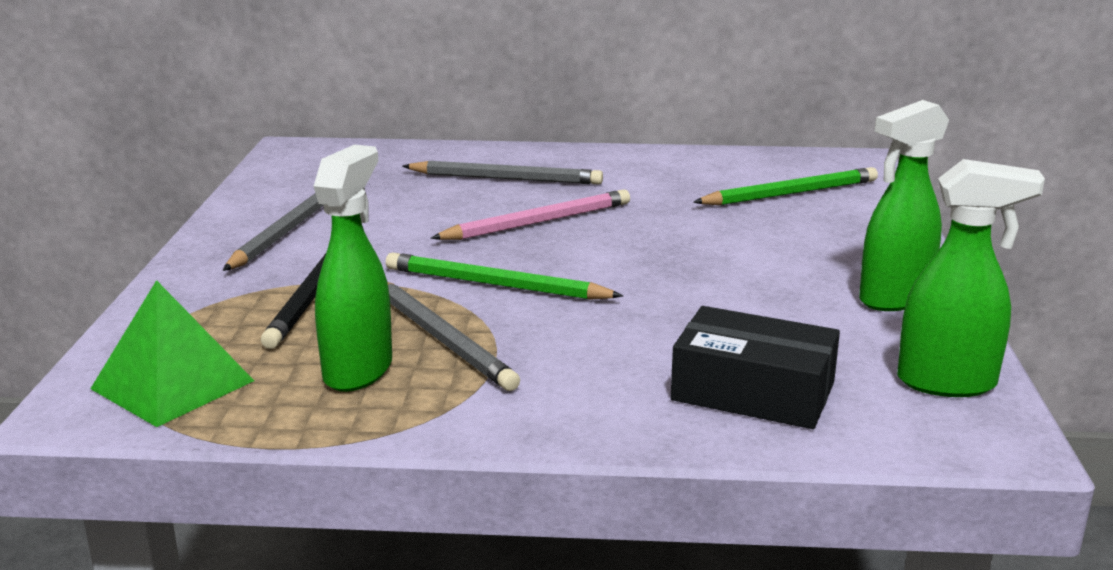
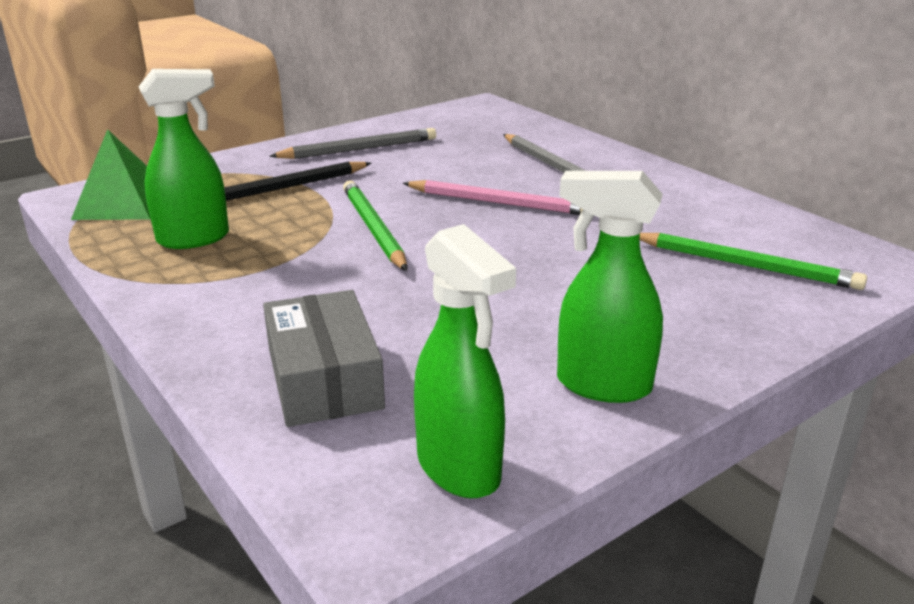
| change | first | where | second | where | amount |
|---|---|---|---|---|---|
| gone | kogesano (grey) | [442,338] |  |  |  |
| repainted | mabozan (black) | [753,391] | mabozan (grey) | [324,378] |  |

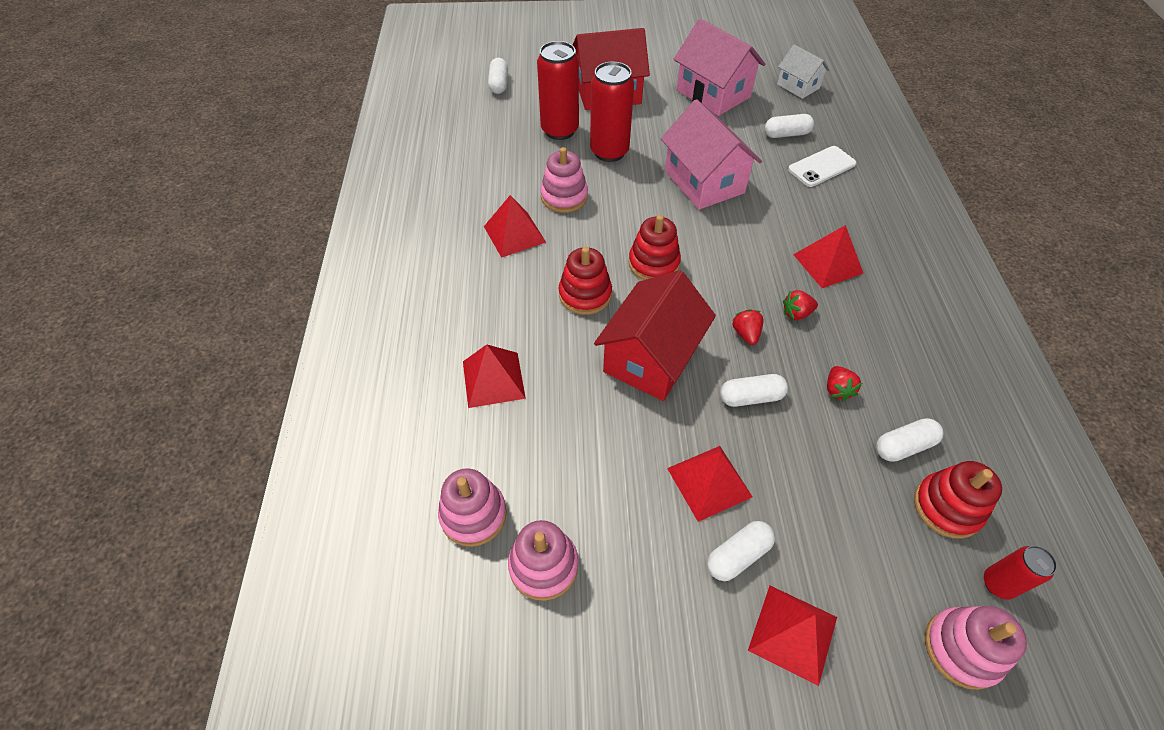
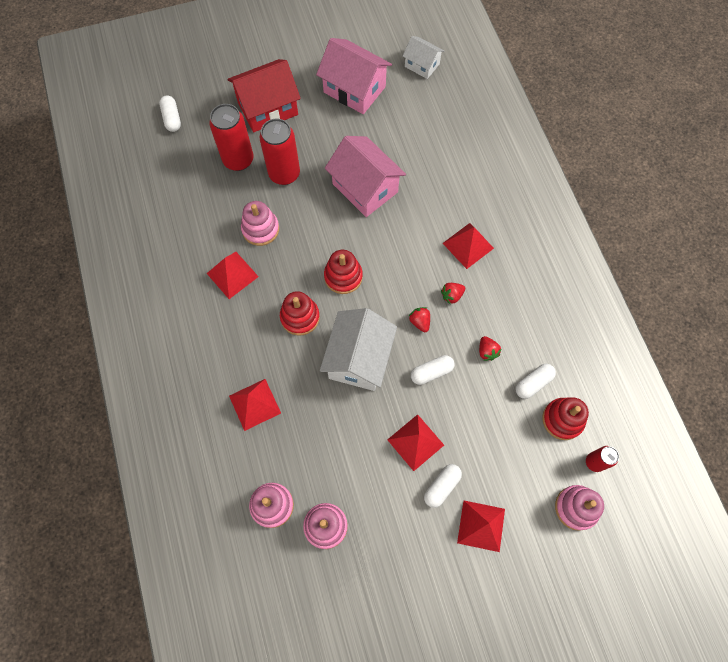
| change | first | where | second | where | amount |
|---|---|---|---|---|---|
| gone | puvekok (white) | [786,134] |  |  |  |
| gone | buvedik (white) | [821,167] |  |  |  |
| repainted | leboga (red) | [651,358] | leboga (white) | [359,358] |  |

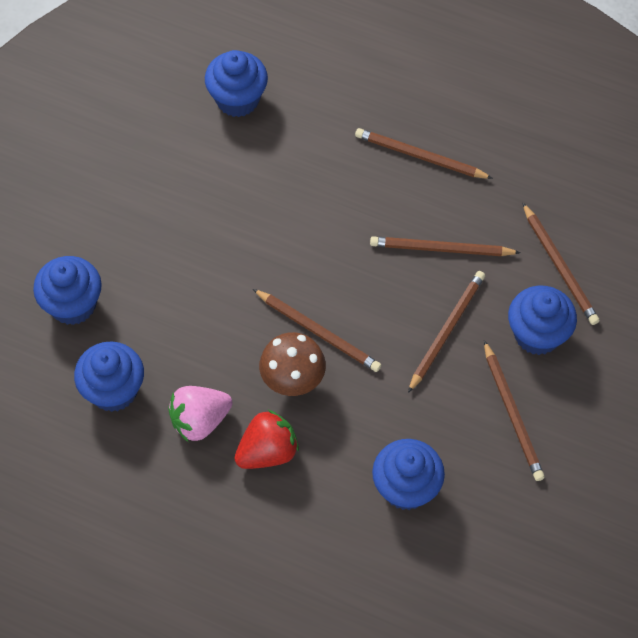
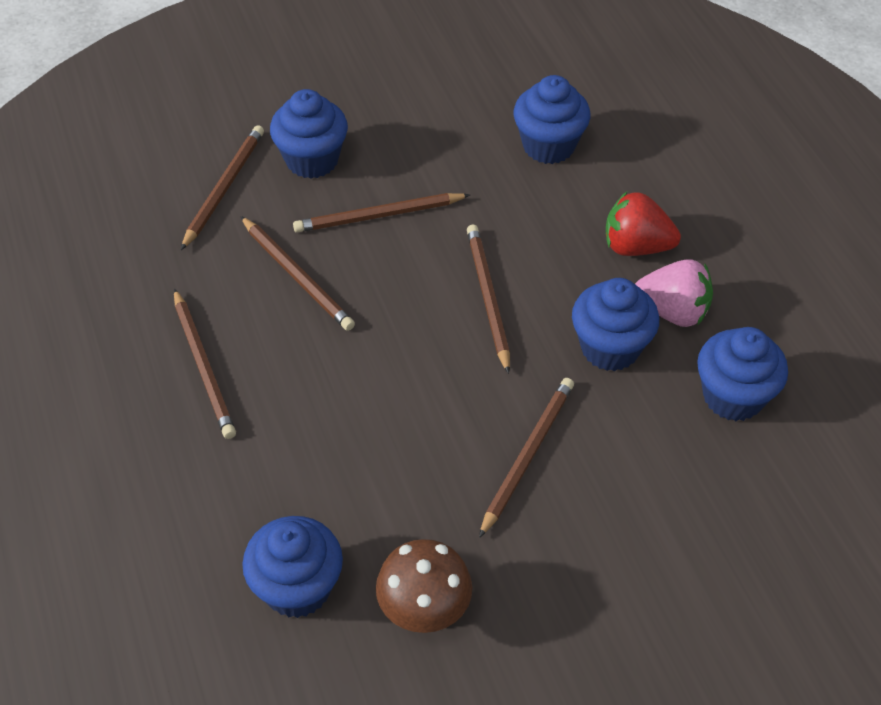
| change | first | where | second | where | amount |
|---|---|---|---|---|---|
| shifted | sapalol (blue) | [73,304] |  | [610,348] |  |
| shifted | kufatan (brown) | [293,381] |  | [424,612] |  |
| shifted | kogesano (brown) | [512,413] |  | [527,456] |  |

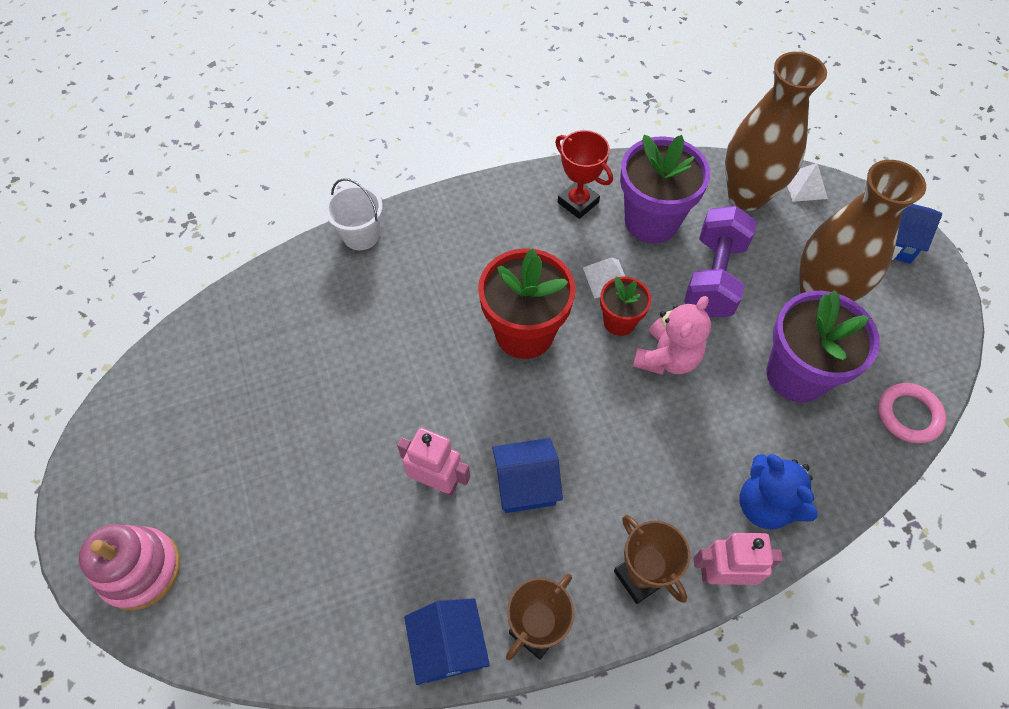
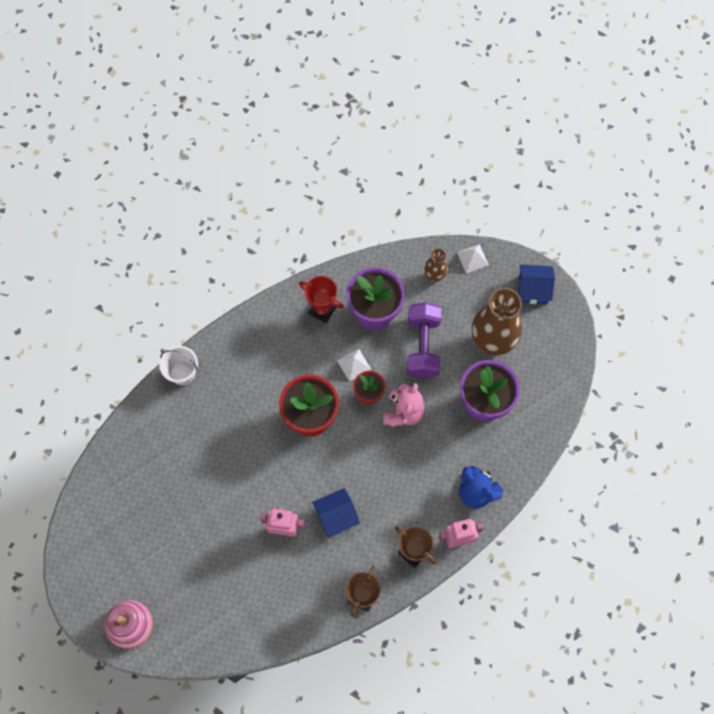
| change | first | where | second | where | amount |
|---|---|---|---|---|---|
| scaled | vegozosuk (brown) | [747,195] |  | [434,276] | x0.48 |
| gone | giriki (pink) | [908,415] |  |  |  |
| gone | leboga (blue) | [449,646] |  |  |  |

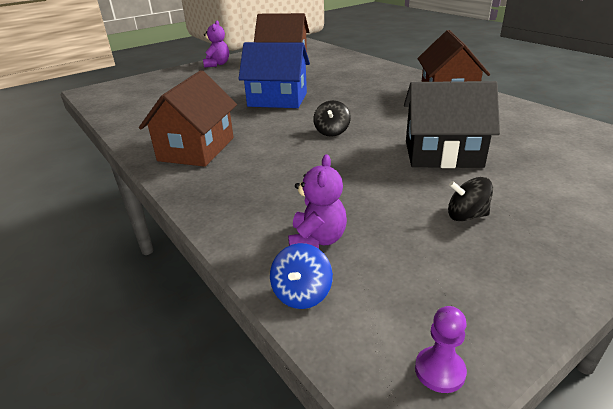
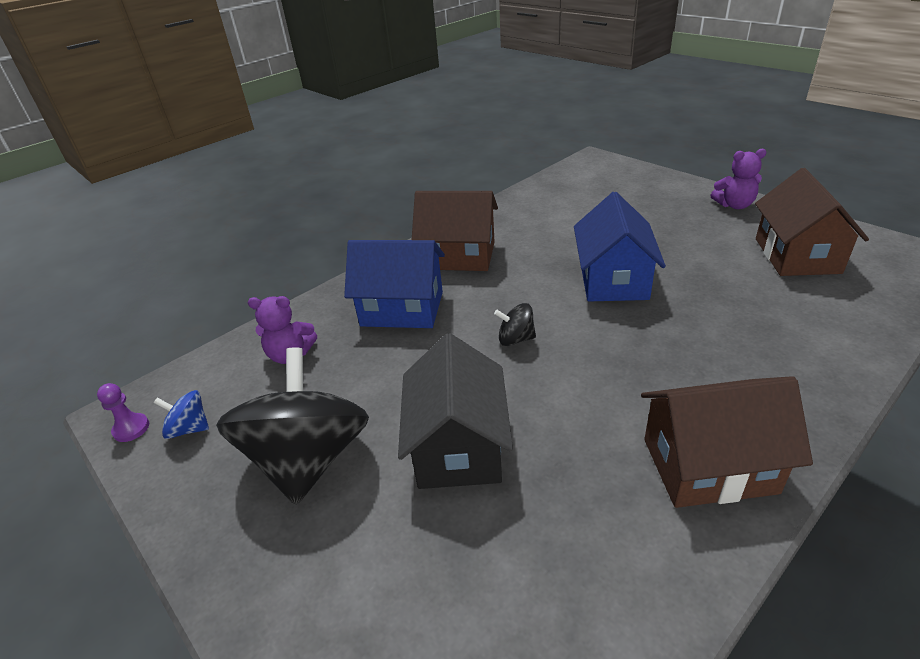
| change | first | where | second | where | amount |
|---|---|---|---|---|---|
| scaled | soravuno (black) | [466,216] |  | [308,459] | x2.38 |
| shifted | soravuno (blue) | [302,294] |  | [189,428] |  |
| new |  |  | leboga (blue) | [402,309] |  |

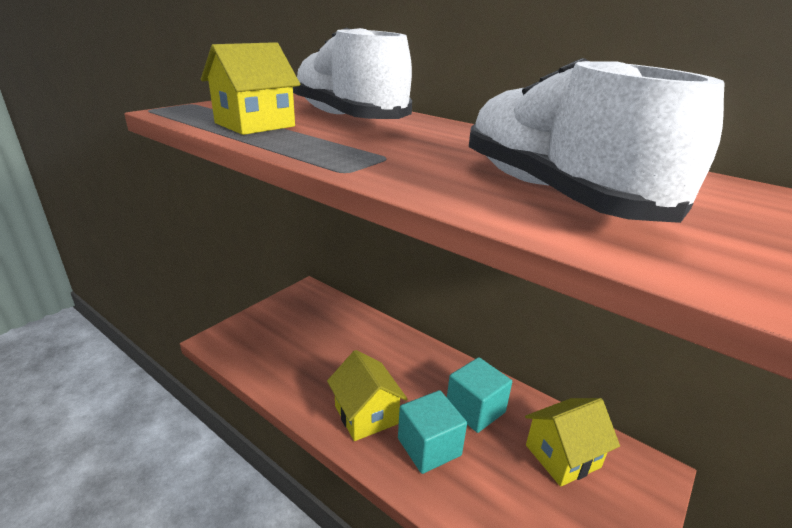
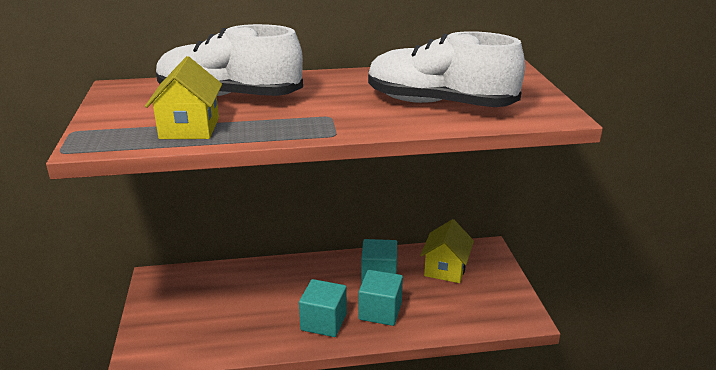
| change | first | where | second | where | amount |
|---|---|---|---|---|---|
| swapped | leboga (yellow) | [366,415] | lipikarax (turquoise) | [323,322] |  |

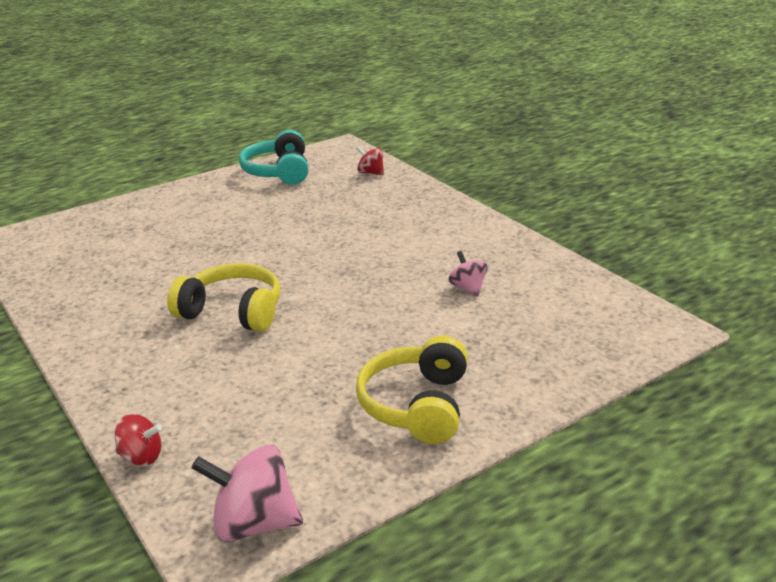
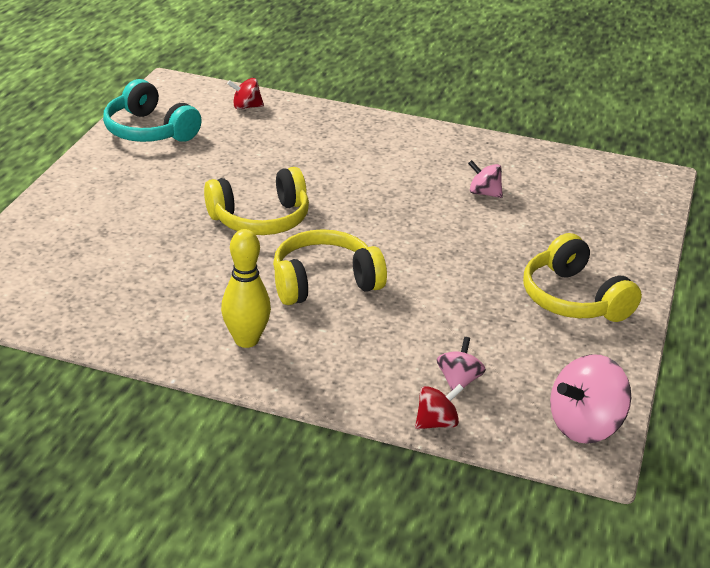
| change | first | where | second | where | amount |
|---|---|---|---|---|---|
| new |  |  | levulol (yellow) | [260,219] |  |
| new |  |  | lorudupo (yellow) | [246,340] |  |
| new |  |  | soravuno (pink) | [459,381] |  |

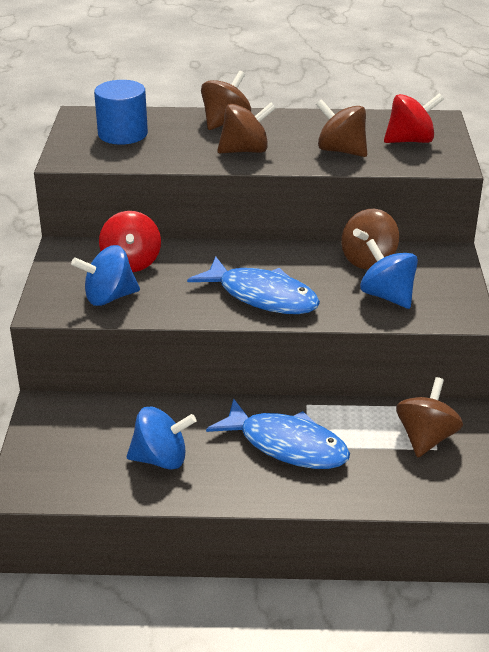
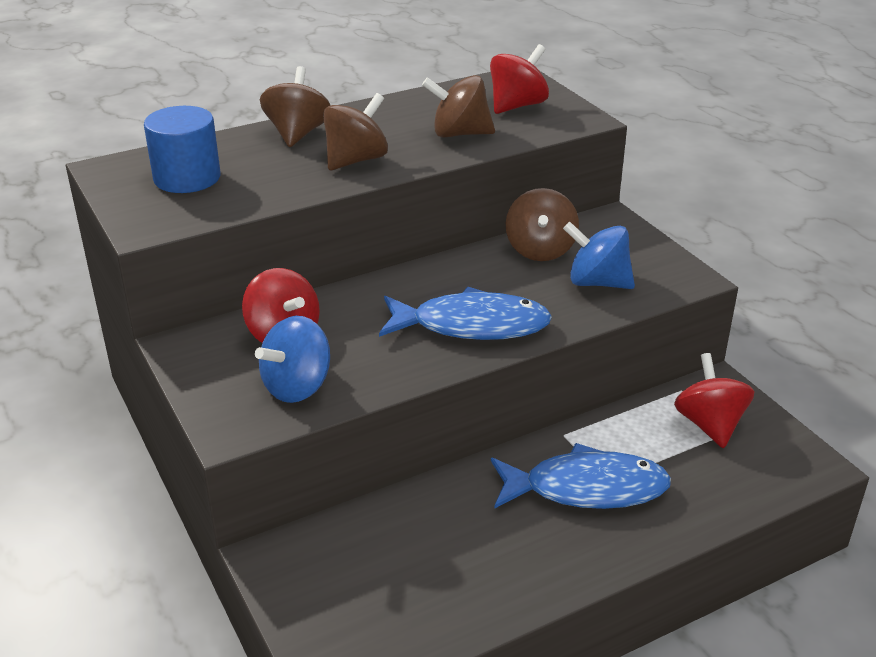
| change | first | where | second | where | amount |
|---|---|---|---|---|---|
| repainted | soravuno (brown) | [426,438] | soravuno (red) | [709,424] |  |
| gone | soravuno (blue) | [161,459] |  |  |  |

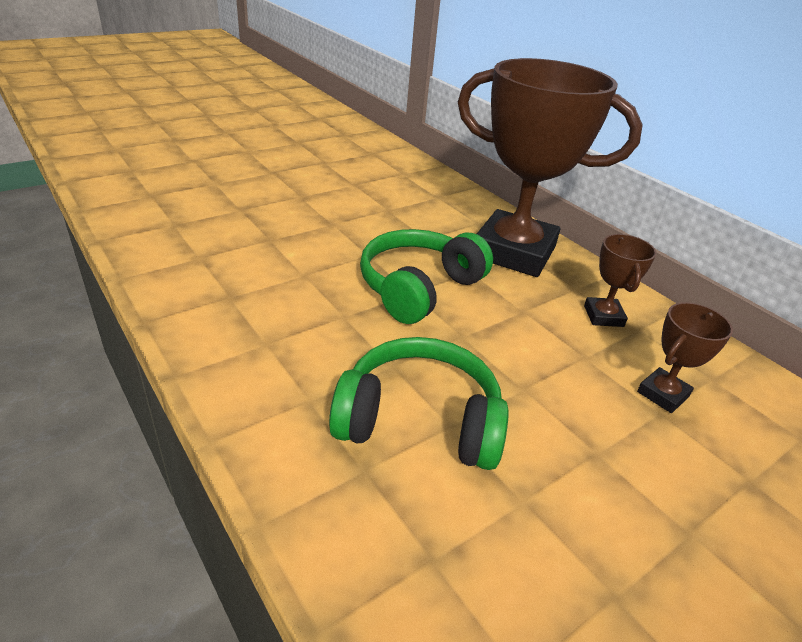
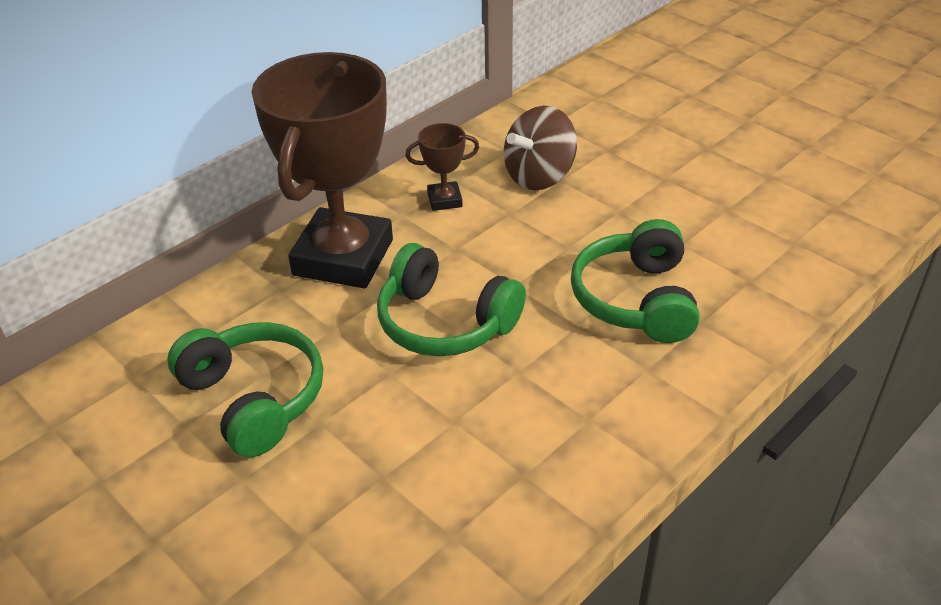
| change | first | where | second | where | amount |
|---|---|---|---|---|---|
| swapped | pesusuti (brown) | [662,394] | soravuno (brown) | [539,176] |  |
| new |  |  | levulol (green) | [254,398] |  |

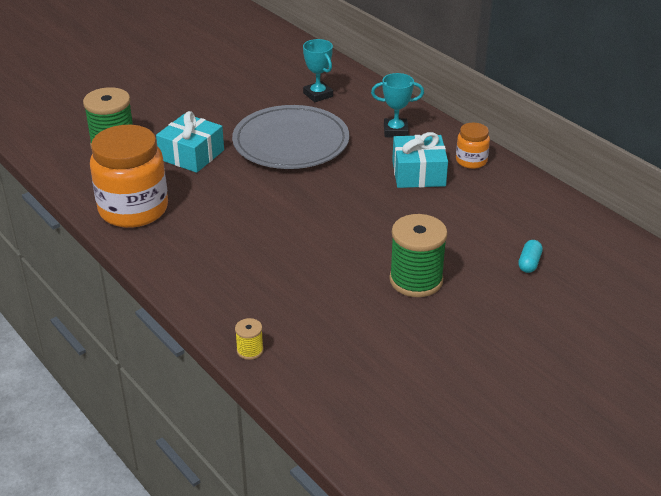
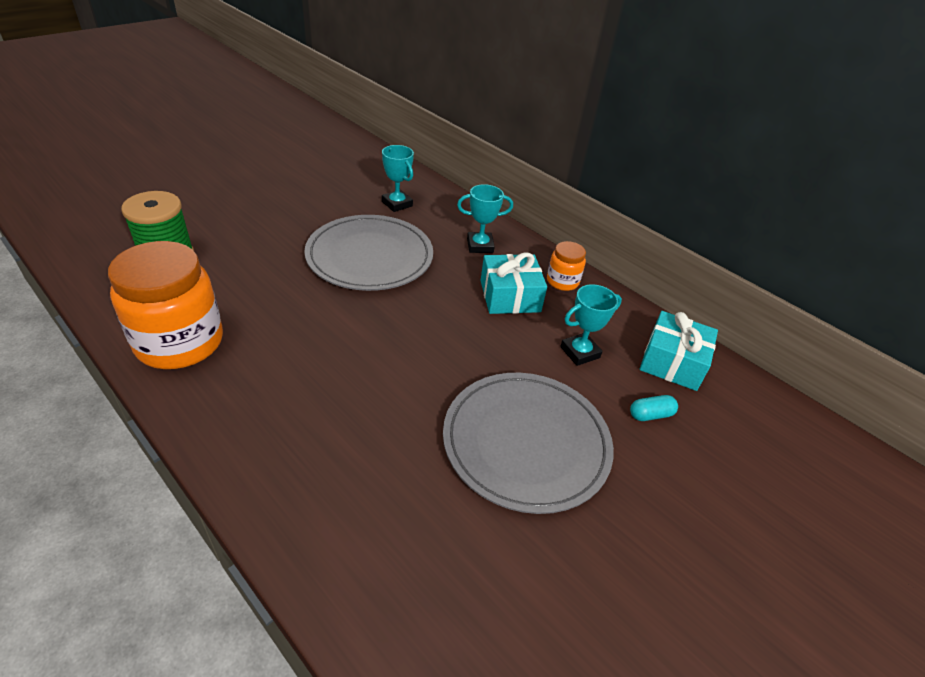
| change | first | where | second | where | amount |
|---|---|---|---|---|---|
| shifted | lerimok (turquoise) | [191,155] |  | [672,362] |  |
| swapped | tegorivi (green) | [416,280] | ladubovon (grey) | [526,443] |  |
| rotated | puvekok (turquoise) | [529,263] |  | [650,415] | 60 degrees clockwise |
| gone | tegorivi (yellow) | [250,350] |  |  |  |
| new |  |  | pesusuti (turquoise) | [580,352] |  |

